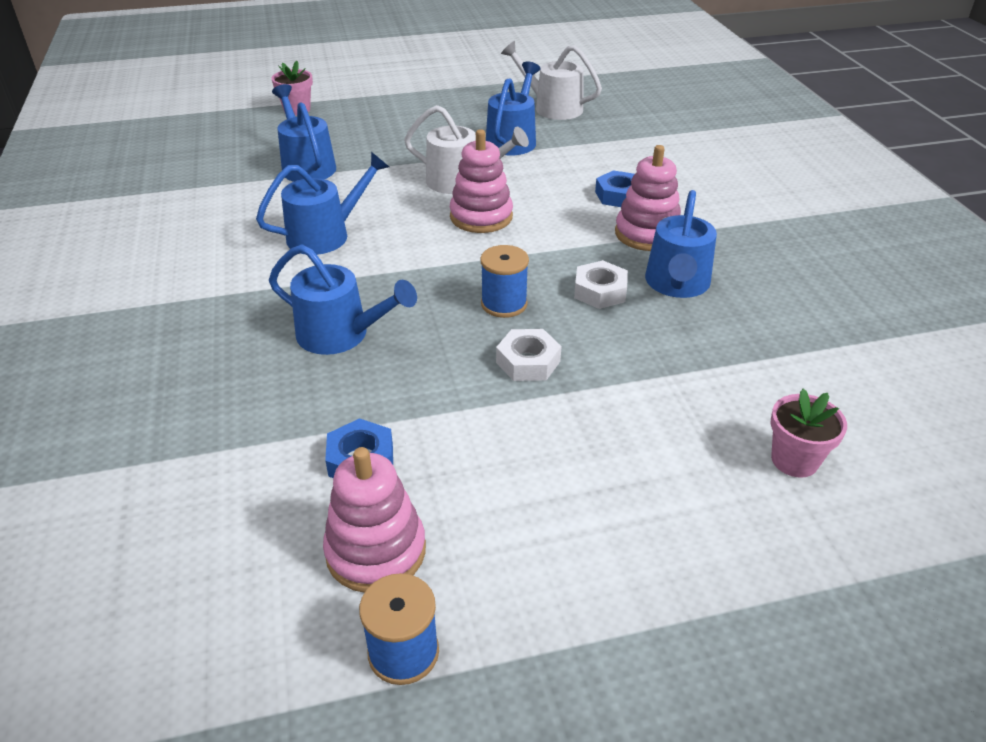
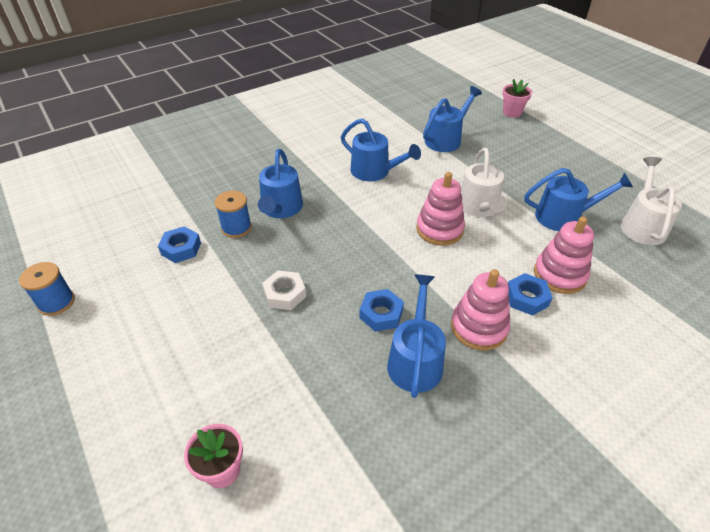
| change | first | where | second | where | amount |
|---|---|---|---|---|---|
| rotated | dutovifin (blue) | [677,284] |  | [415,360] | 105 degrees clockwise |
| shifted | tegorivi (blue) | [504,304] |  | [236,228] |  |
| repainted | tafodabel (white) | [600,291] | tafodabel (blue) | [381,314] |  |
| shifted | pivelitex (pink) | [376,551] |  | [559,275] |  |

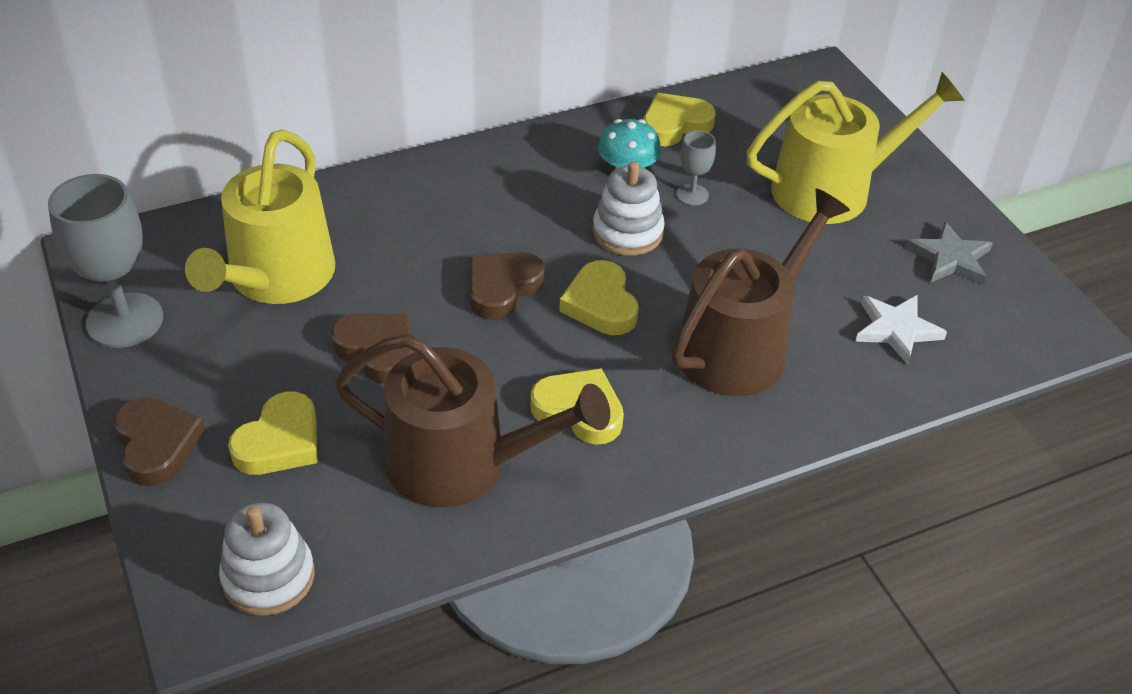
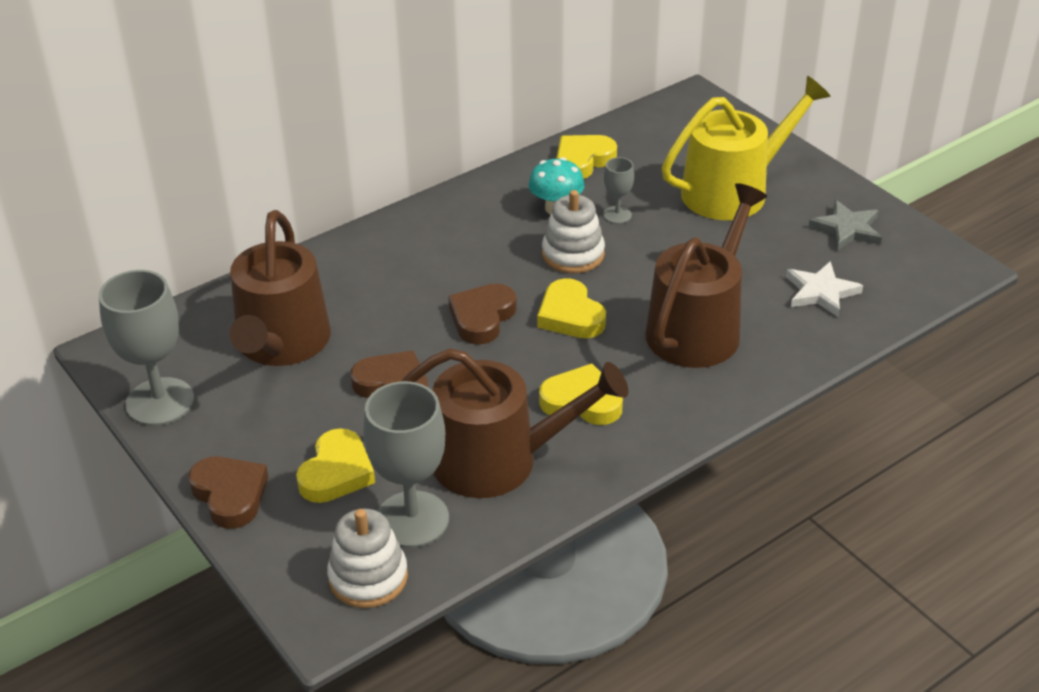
| change | first | where | second | where | amount |
|---|---|---|---|---|---|
| repainted | dutovifin (yellow) | [276,278] | dutovifin (brown) | [281,344] |  |
| new |  |  | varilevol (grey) | [412,519] |  |

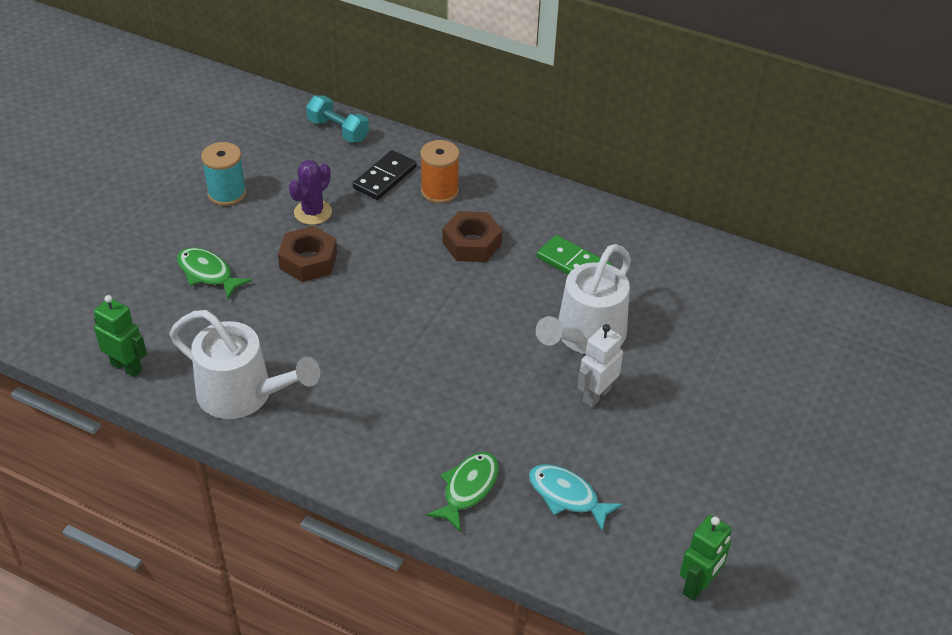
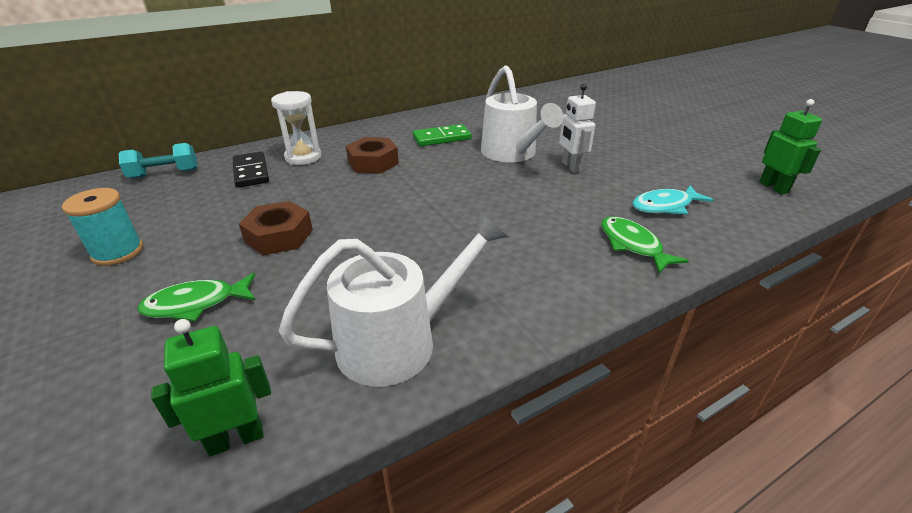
| change | first | where | second | where | amount |
|---|---|---|---|---|---|
| swapped | tegorivi (orange) | [439,191] | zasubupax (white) | [303,157] |  |
| gone | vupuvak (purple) | [313,212] |  |  |  |

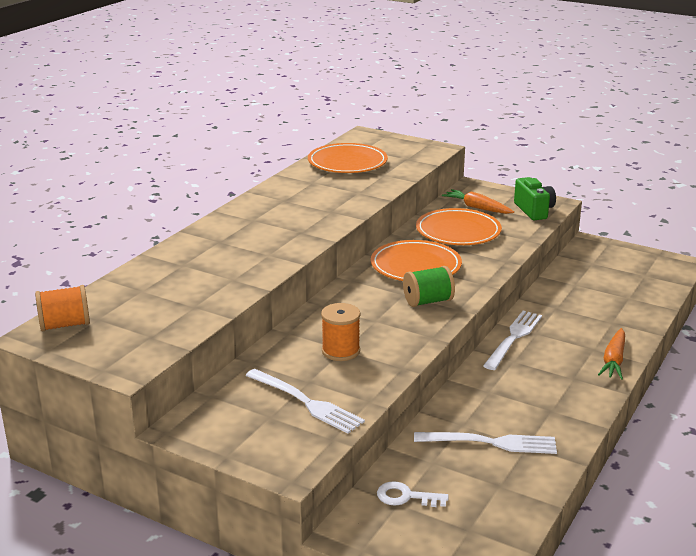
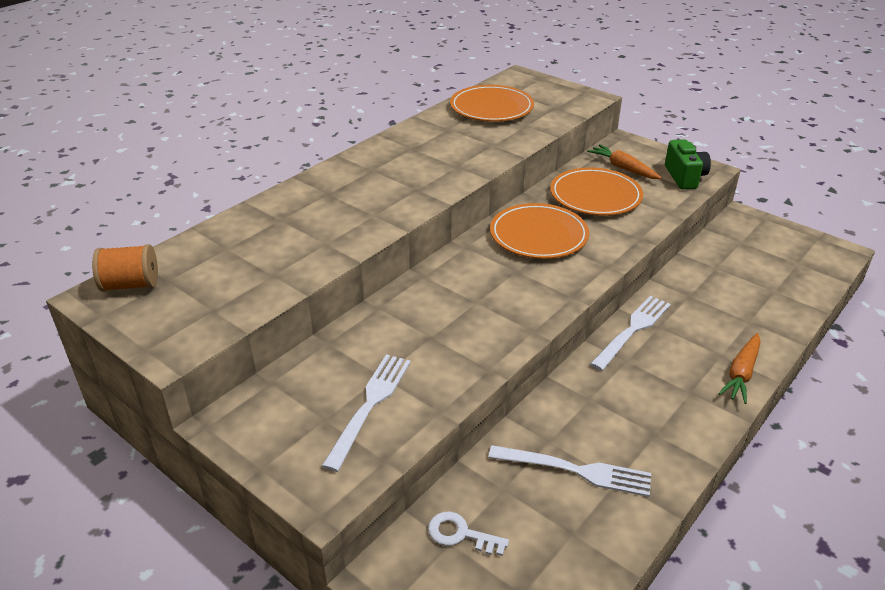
| change | first | where | second | where | amount |
|---|---|---|---|---|---|
| gone | tegorivi (green) | [428,301] |  |  |  |
| gone | tegorivi (orange) | [340,351] |  |  |  |
| rotated | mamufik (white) | [307,402] |  | [370,405] | 120 degrees counterclockwise |

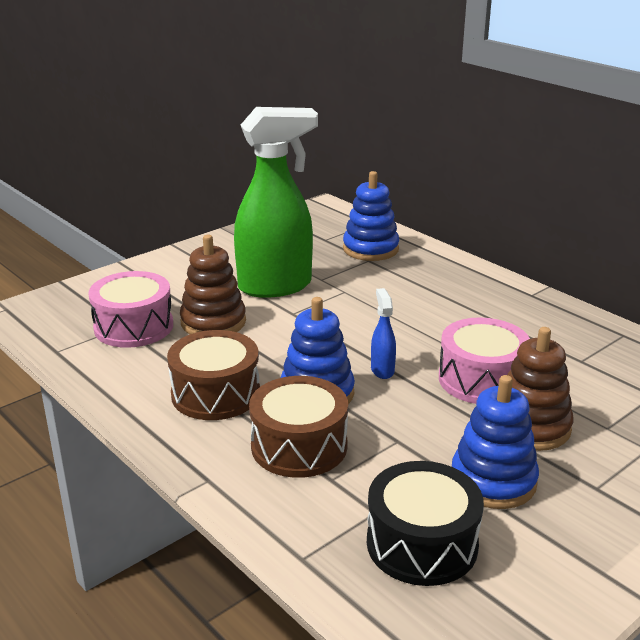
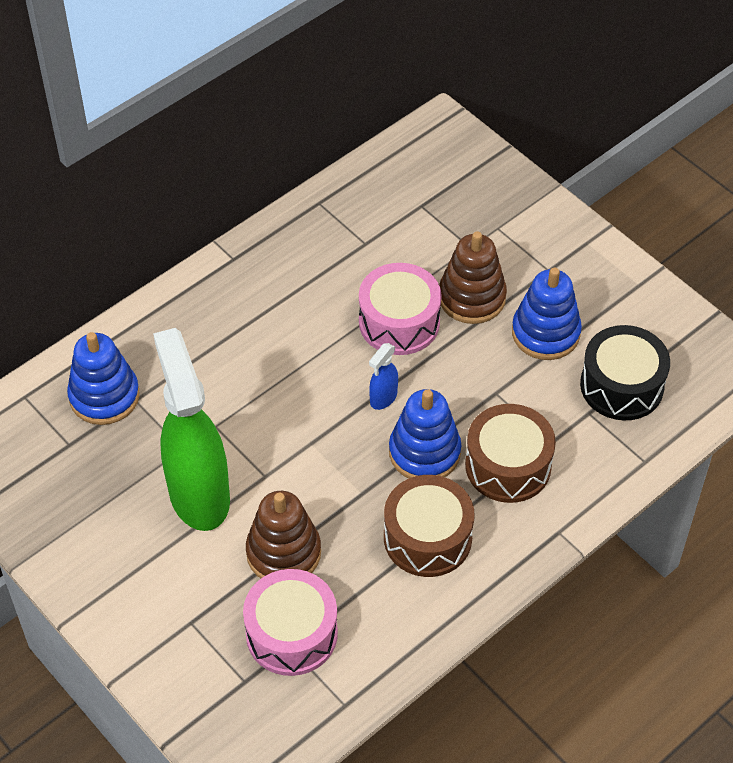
| change | first | where | second | where | amount |
|---|---|---|---|---|---|
| rotated | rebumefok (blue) | [382,370] |  | [383,398] | 45 degrees counterclockwise |

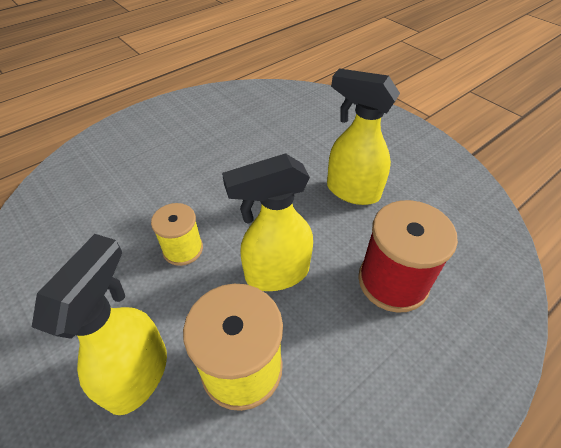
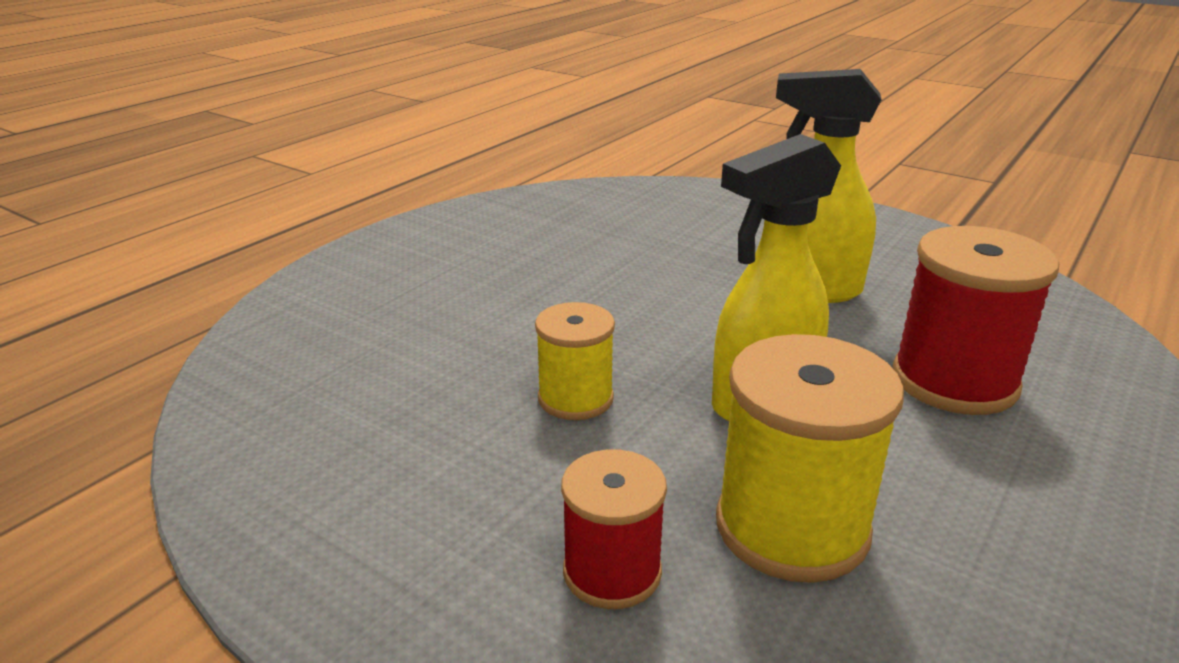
| change | first | where | second | where | amount |
|---|---|---|---|---|---|
| swapped | rebumefok (yellow) | [139,373] | tegorivi (red) | [612,572] |  |

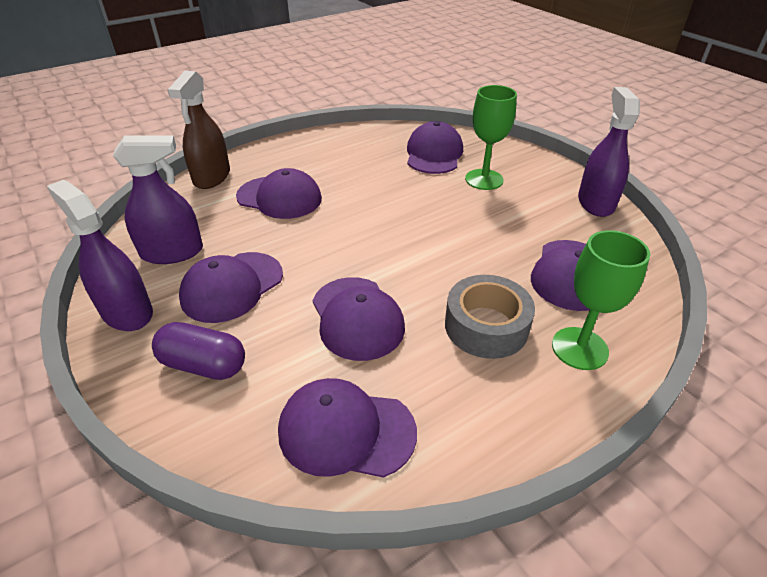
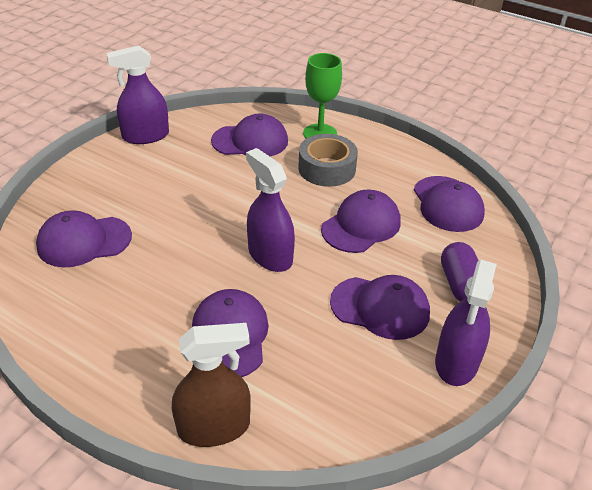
| change | first | where | second | where | amount |
|---|---|---|---|---|---|
| gone | varilevol (green) | [484,179] |  |  |  |
| shifted | rebumefok (purple) | [172,252] |  | [270,255] |  |

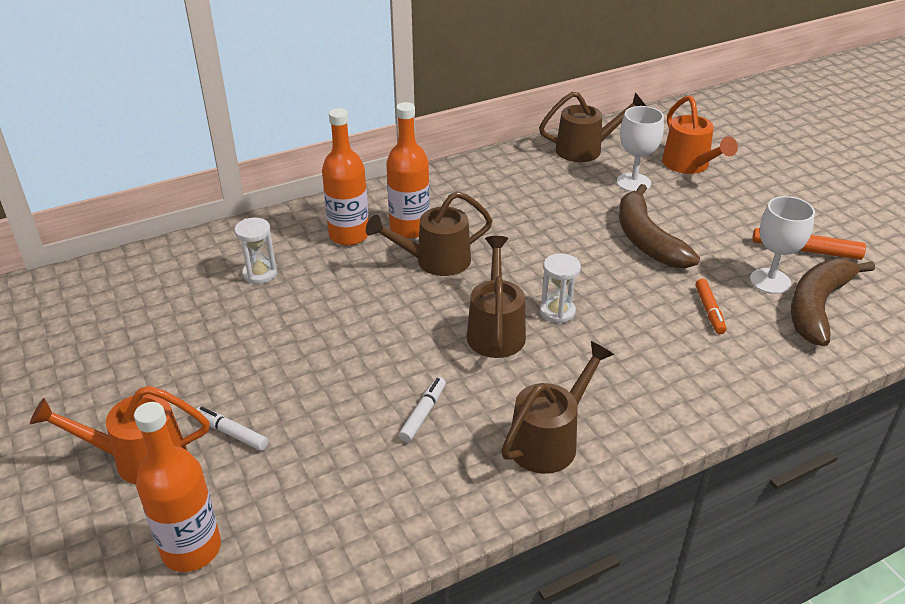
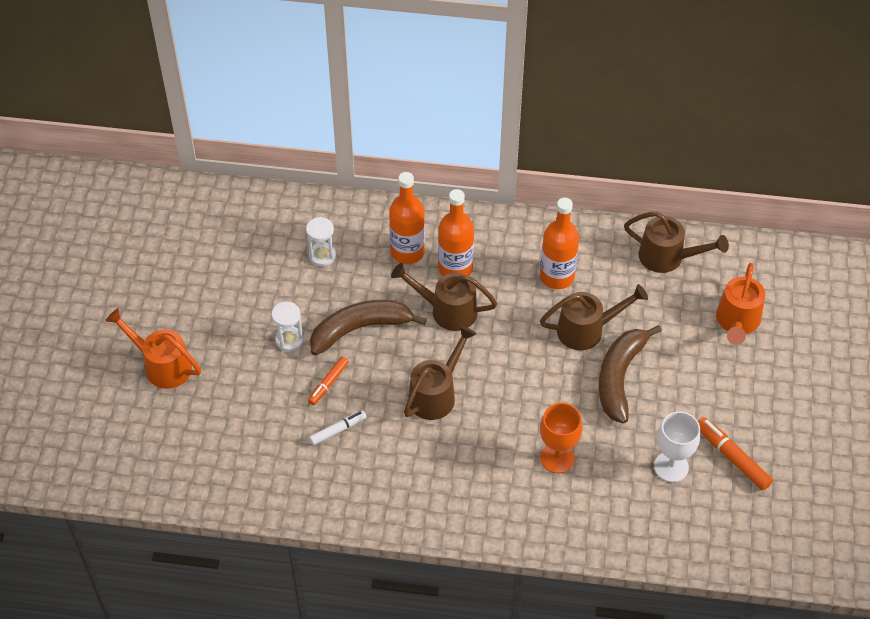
| change | first | where | second | where | amount |
|---|---|---|---|---|---|
| gone | varilevol (white) | [633,183] |  |  |  |
| shifted | zasubupax (white) | [557,312] |  | [289,340] |  |
| shifted | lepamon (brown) | [817,306] |  | [360,328] |  |
| shifted | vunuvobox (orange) | [709,311] |  | [328,383] |  |
| shifted | dutovifin (brown) | [550,440] |  | [587,330] |  |
| shifted | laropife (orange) | [191,549] |  | [557,277] |  |
| gone | vunuvobox (white) | [231,433] |  |  |  |
| new |  |  | varilevol (orange) | [557,458] |  |

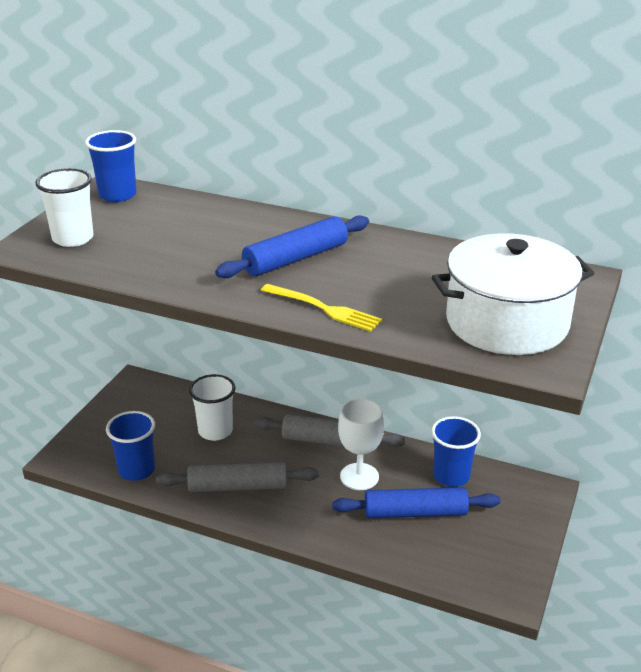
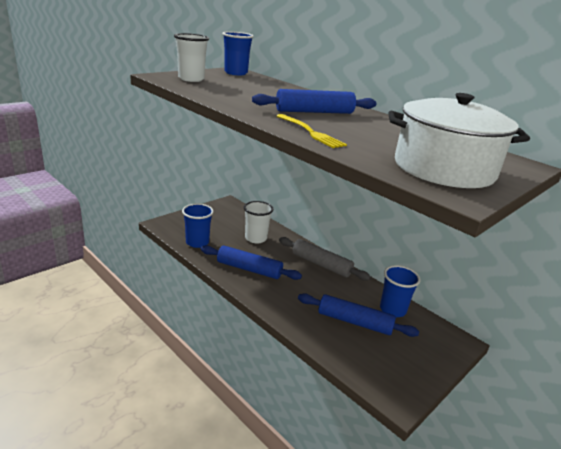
| change | first | where | second | where | amount |
|---|---|---|---|---|---|
| gone | varilevol (white) | [359,476] |  |  |  |
| repainted | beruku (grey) | [238,486] | beruku (blue) | [249,269] |  |

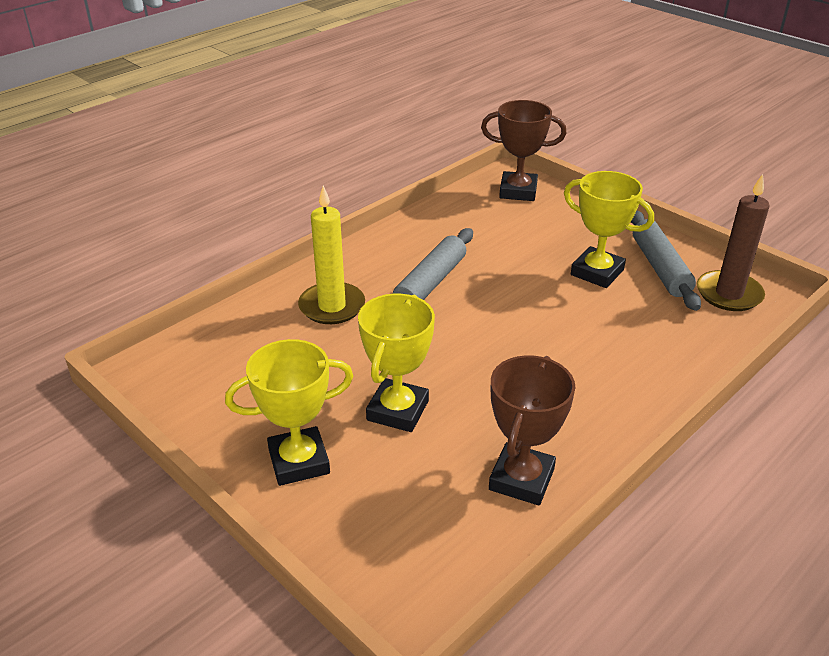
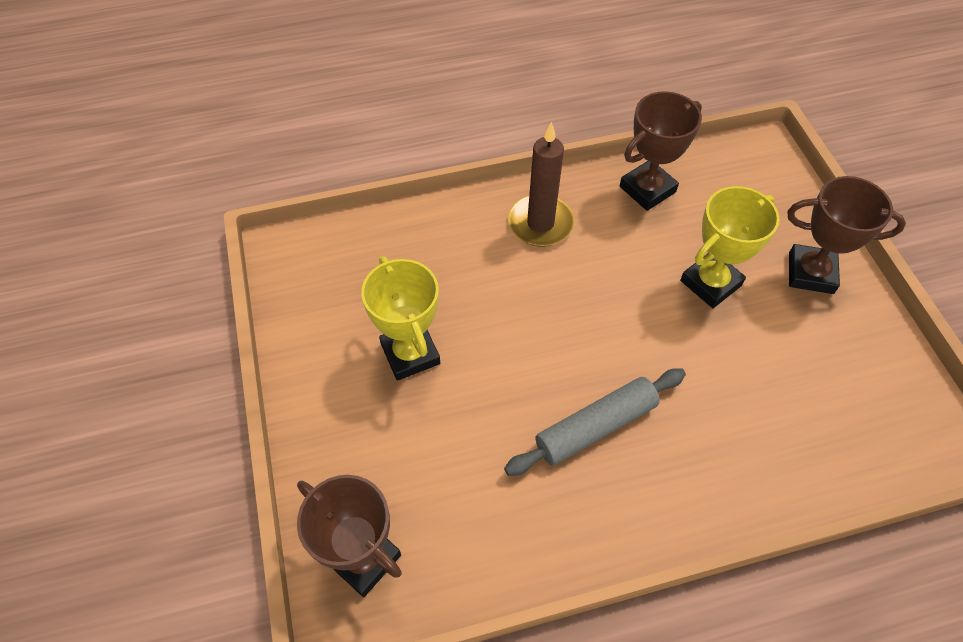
| change | first | where | second | where | amount |
|---|---|---|---|---|---|
| shifted | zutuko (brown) | [729,294] |  | [540,223] |  |
| gone | zutuko (yellow) | [332,306] |  |  |  |
| gone | beruku (grey) | [660,268] |  |  |  |
| repainted | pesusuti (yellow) | [299,461] | pesusuti (brown) | [810,273] |  |

